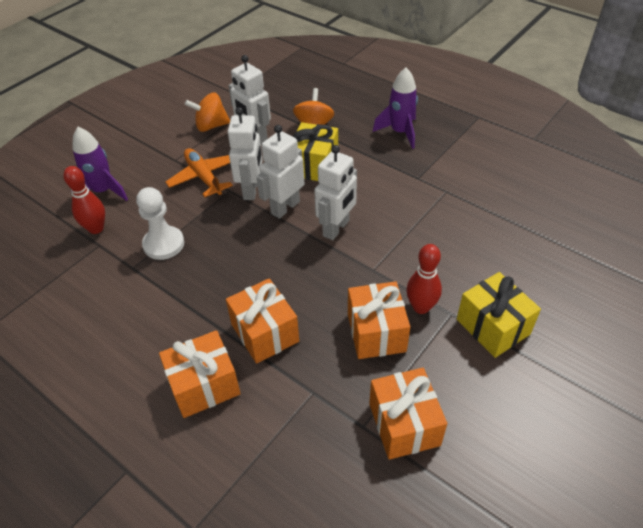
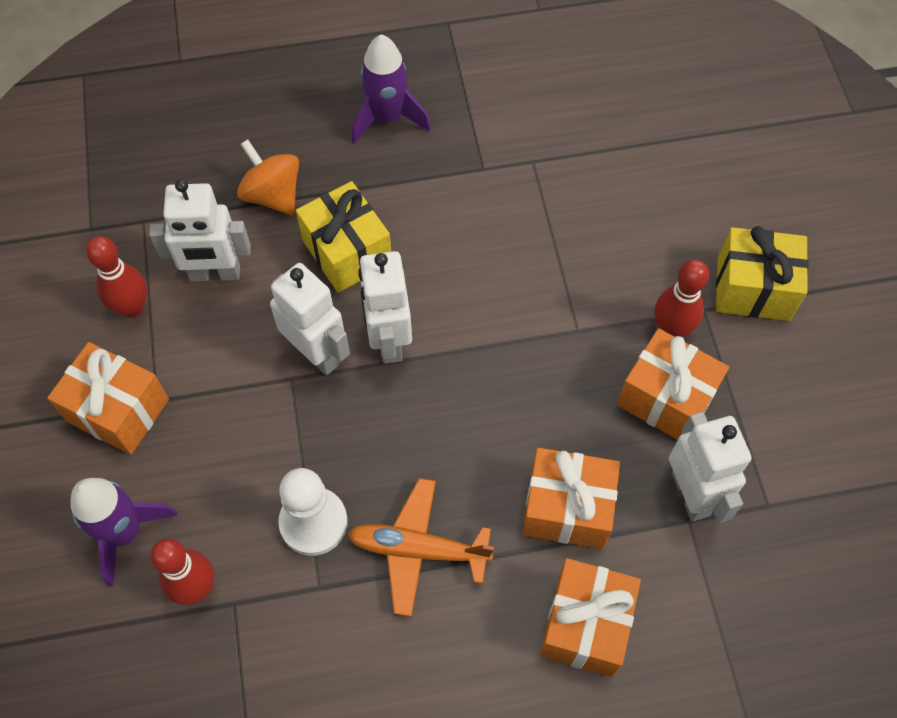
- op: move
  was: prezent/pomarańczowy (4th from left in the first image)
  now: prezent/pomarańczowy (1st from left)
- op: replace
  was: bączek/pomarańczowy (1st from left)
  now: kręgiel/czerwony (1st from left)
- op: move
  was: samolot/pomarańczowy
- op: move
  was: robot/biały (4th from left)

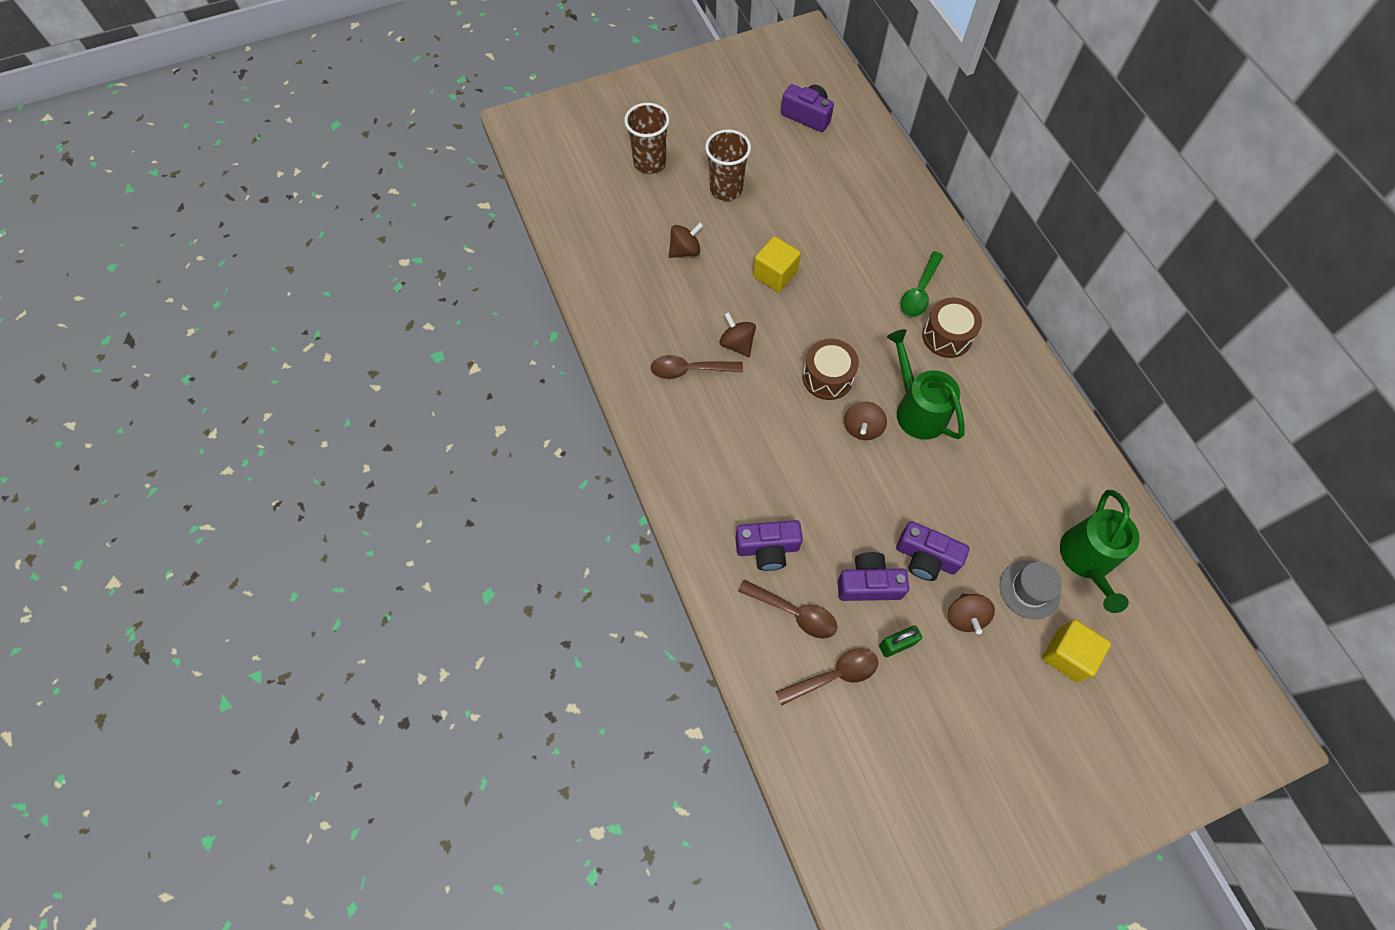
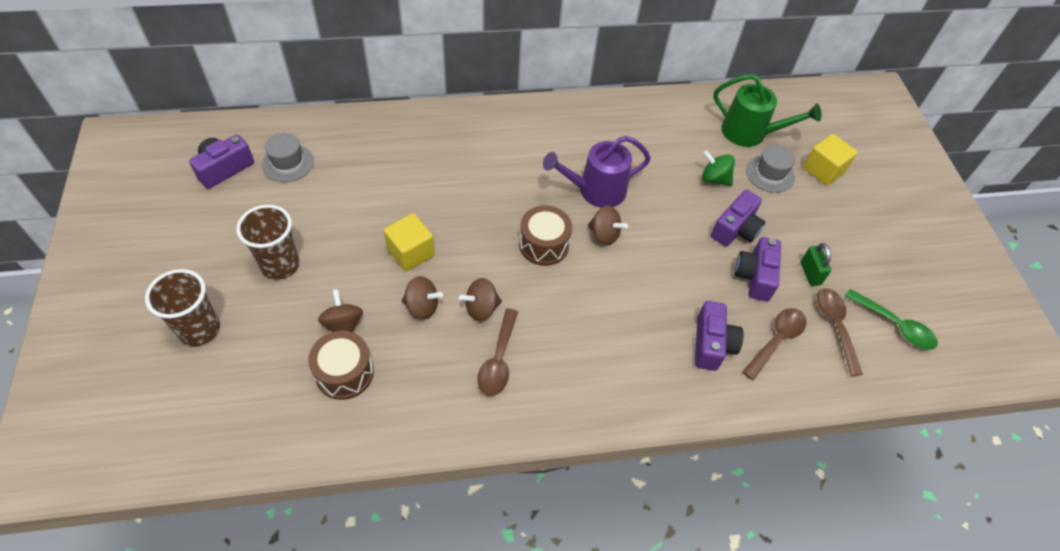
- op: insert
  now: kapelusz/szary (1st from left)
- op: move
  was: bęben/brązowy (2nd from left in the first image)
  now: bęben/brązowy (1st from left)
- op: move
  was: bączek/brązowy (4th from left in the first image)
  now: bączek/brązowy (2nd from left)
- op: recolor
  was: konewka/zielony (1st from left)
  now: konewka/fioletowy
- op: insert
  now: bączek/zielony
- op: move
  was: łyżka/zielony

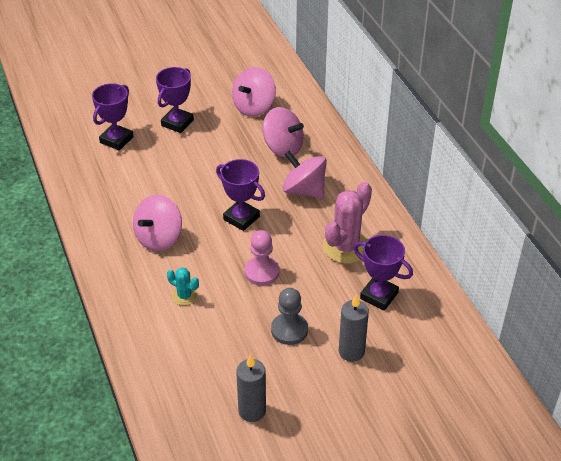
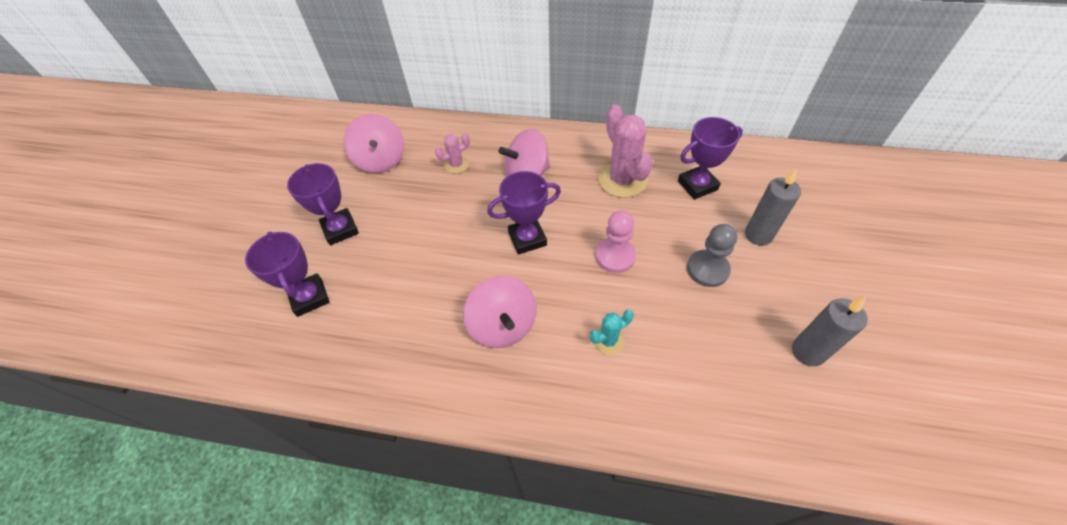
- op: replace
  was: bączek/różowy (3rd from left)
  now: kaktus/różowy (1st from left)

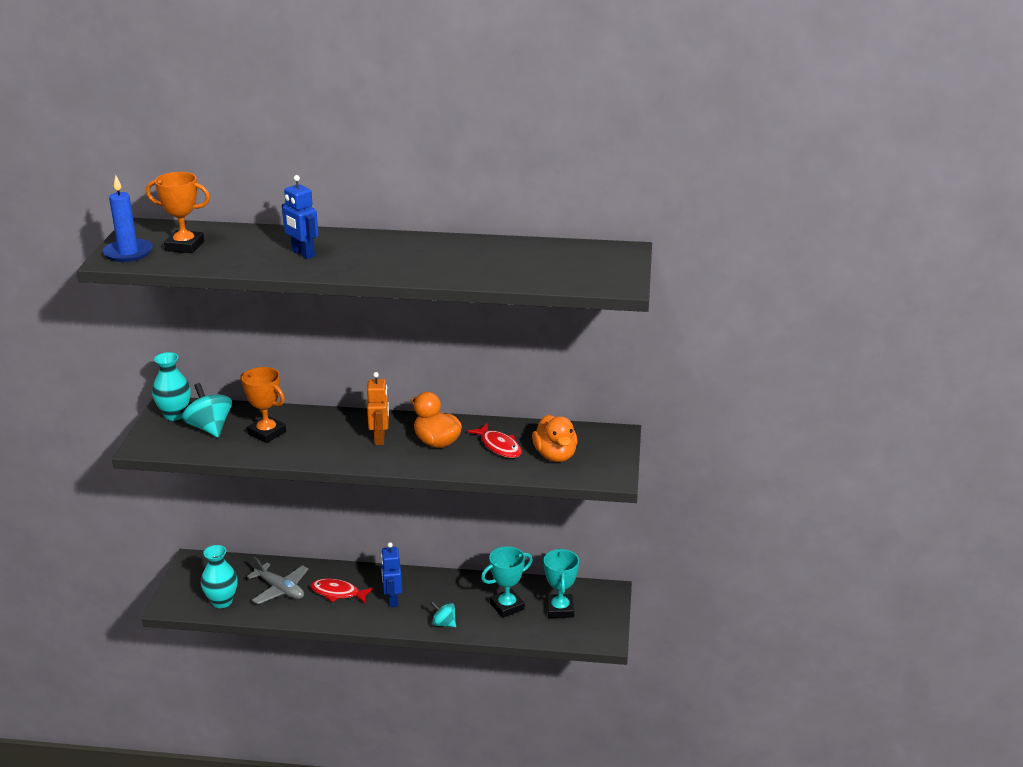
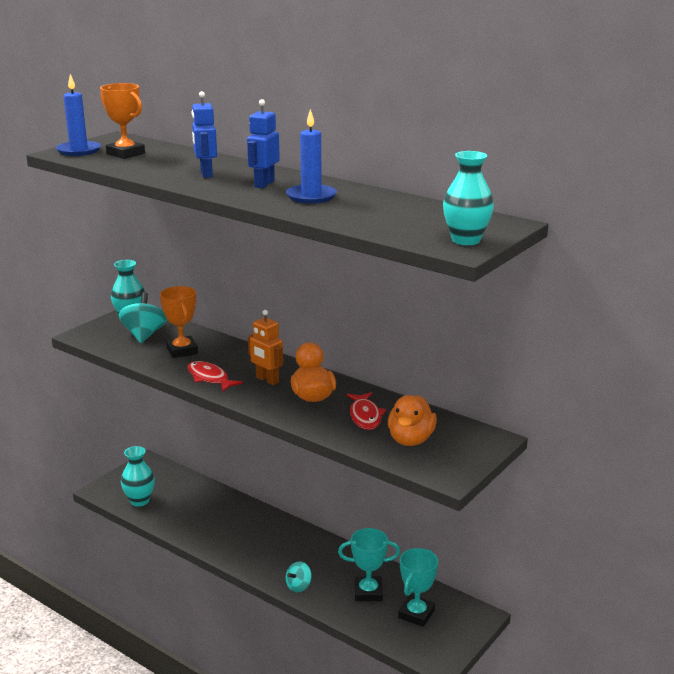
- op: move
  was: ryba/czerwony (1st from left)
- op: move
  was: robot/niebieski (2nd from left)
- op: rotate
  was: robot/pomarańczowy
  clockwise: 105
- op: insert
  now: świeca/niebieski (2nd from left)
- op: rotate
  was: bączek/turkusowy (2nd from left)
  clockwise: -105
- op: insert
  now: wazon/turkusowy (3rd from left)
- op: delete
  was: samolot/szary

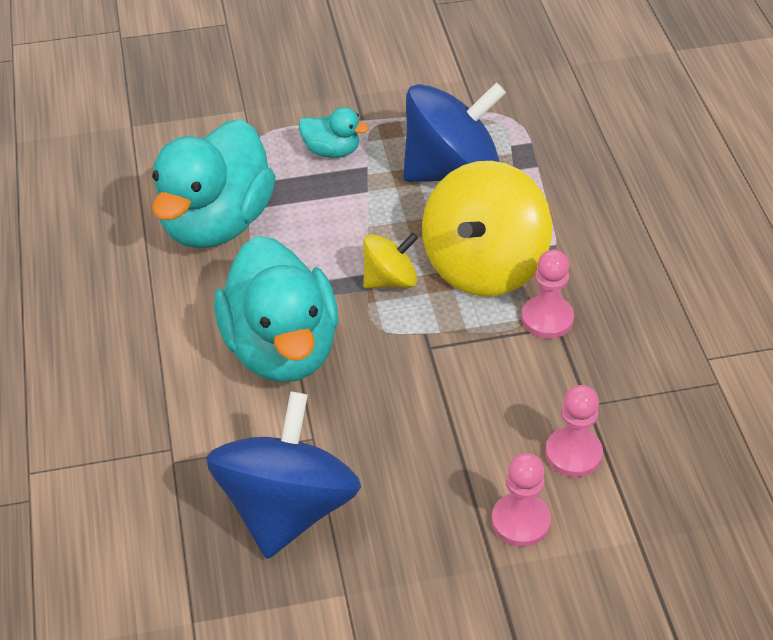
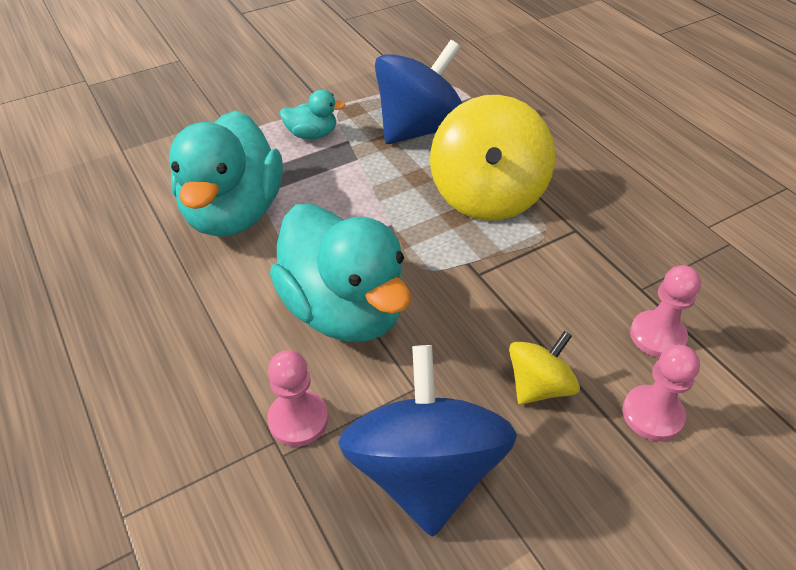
- op: move
  was: pionek/różowy (2nd from left in the first image)
  now: pionek/różowy (1st from left)
- op: move
  was: bączek/żółty (1st from left in the first image)
  now: bączek/żółty (2nd from left)

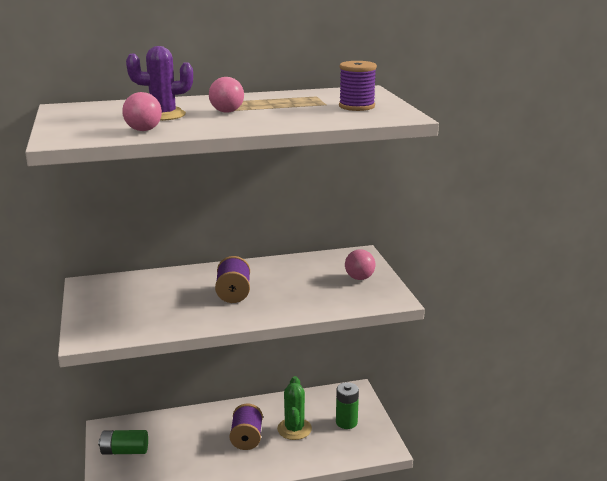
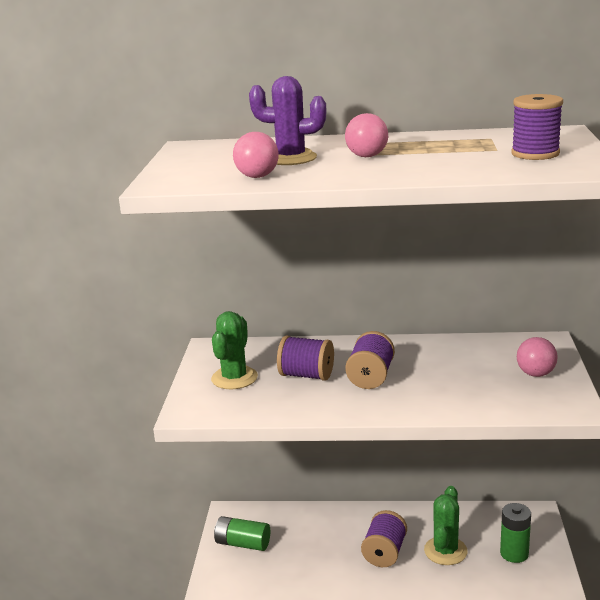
- op: insert
  now: kaktus/zielony (1st from left)
- op: insert
  now: szpulka/fioletowy (1st from left)

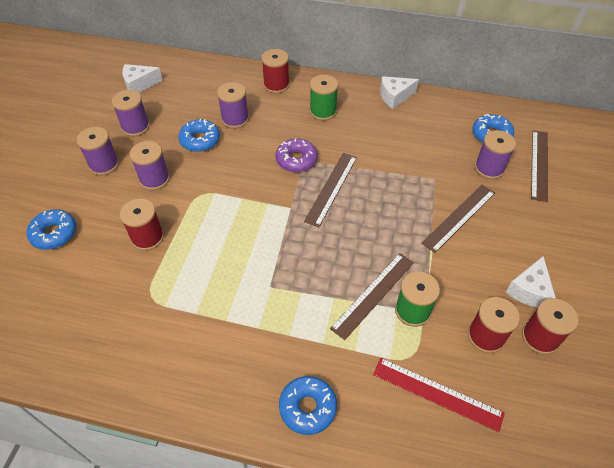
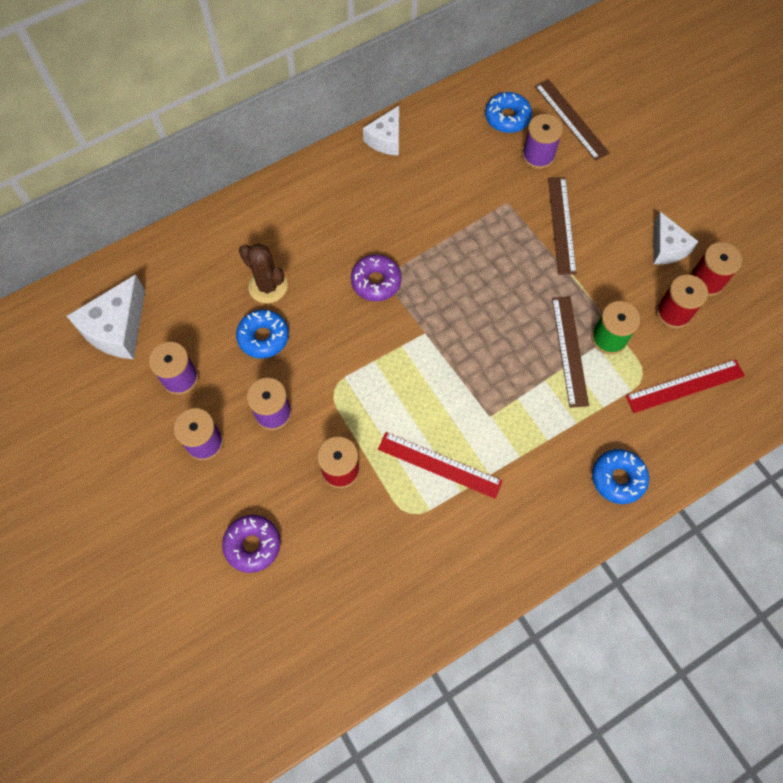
- op: resize
  was: ser/biały (1st from left)
  ratio: 1.53
- op: recolor
  was: donut/niebieski (1st from left)
  now: donut/fioletowy (1st from left)
- op: replace
  was: szpulka/fioletowy (4th from left)
  now: kaktus/brązowy
- op: insert
  now: linijka/czerwony (1st from left)
- op: delete
  was: szpulka/czerwony (2nd from left)
- op: delete
  was: linijka/brązowy (1st from left)
- op: delete
  was: szpulka/zielony (1st from left)

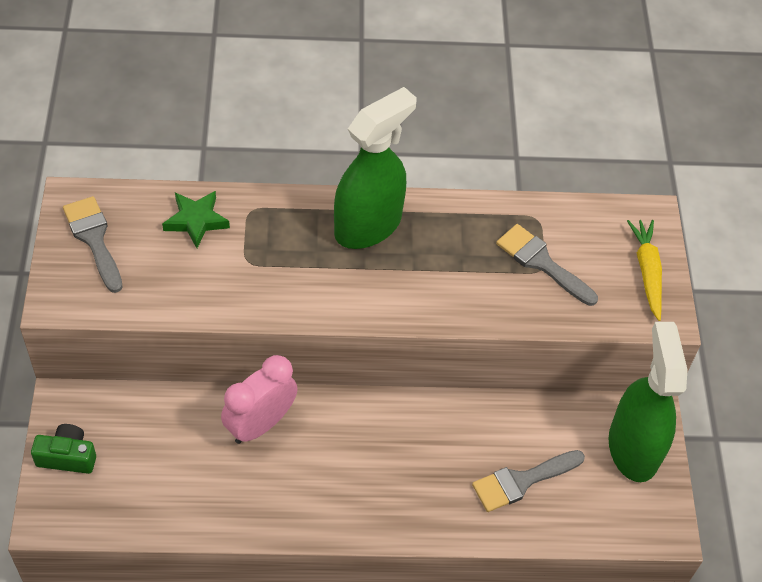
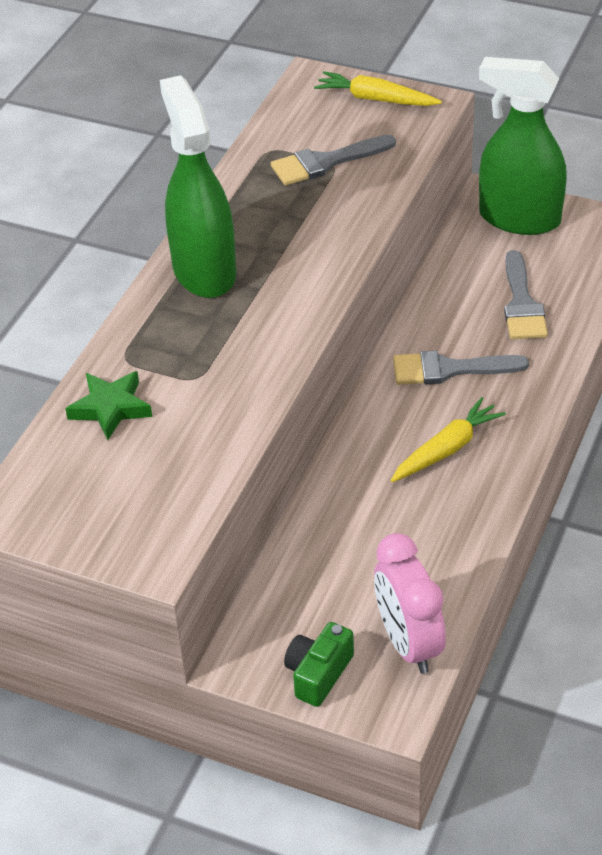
- op: move
  was: budzik/różowy
- op: insert
  now: marchewka/żółty (2nd from left)
- op: move
  was: pędzel/szary (1st from left in the first image)
  now: pędzel/szary (2nd from left)

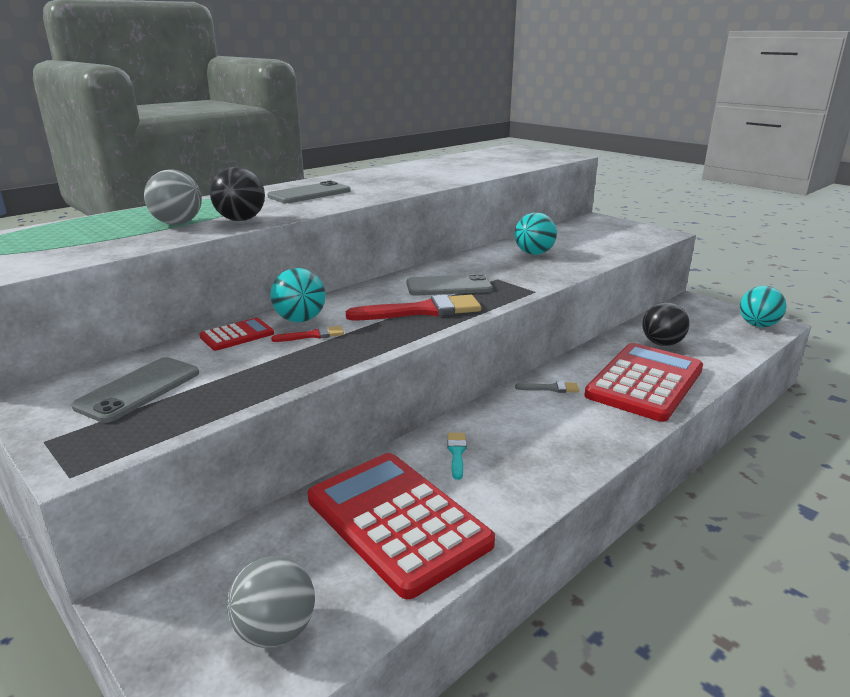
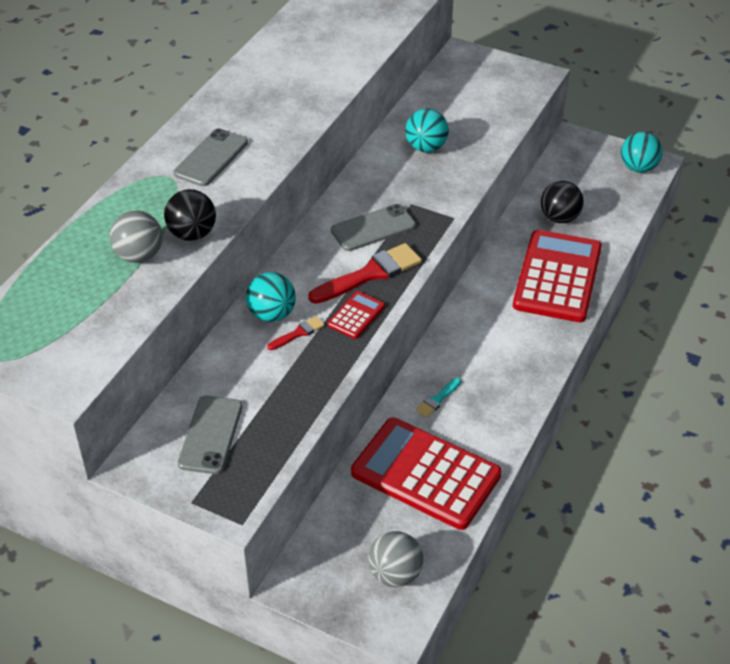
- op: move
  was: kalkulator/czerwony (1st from left)
- op: rotate
  was: pędzel/turkusowy
  clockwise: -120
- op: delete
  was: pędzel/szary

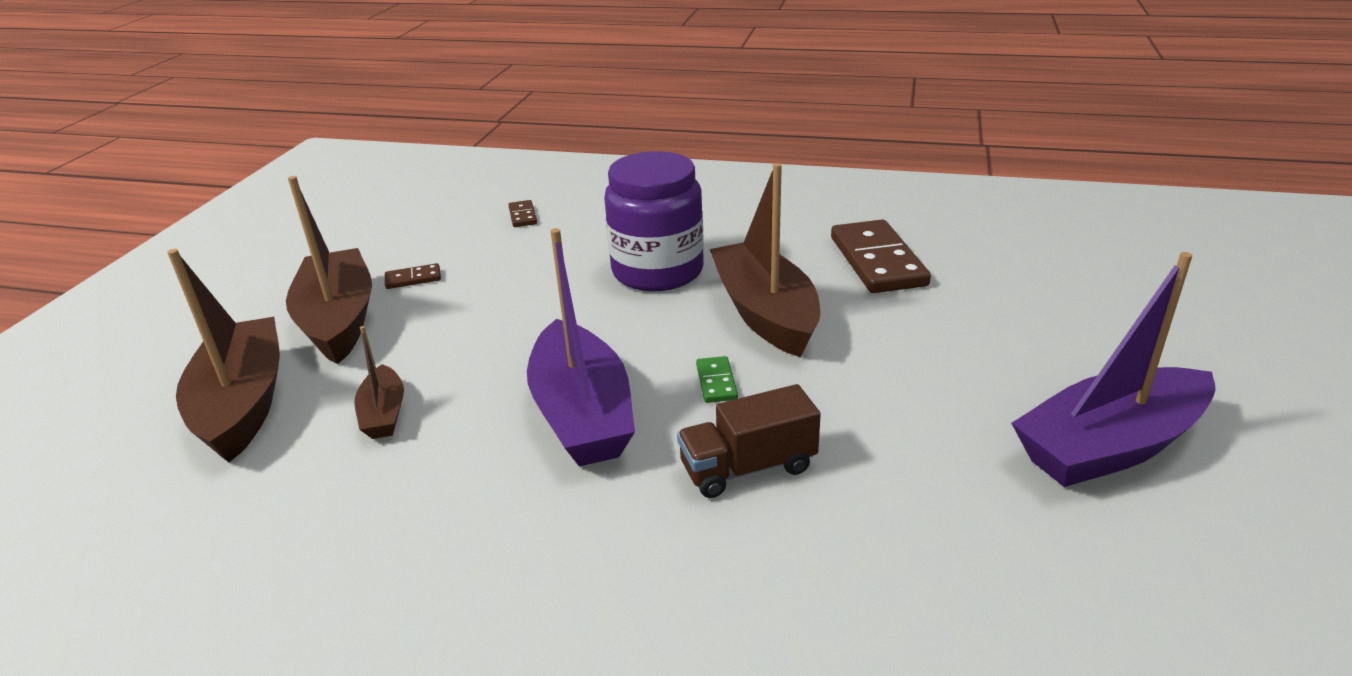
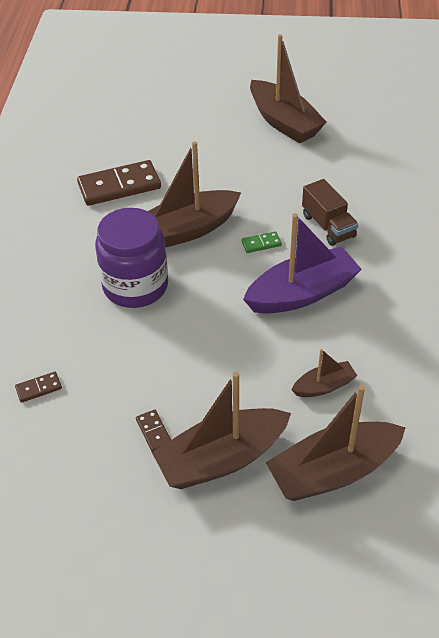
- op: recolor
  was: łódka/fioletowy (2nd from left)
  now: łódka/brązowy (3rd from left)

